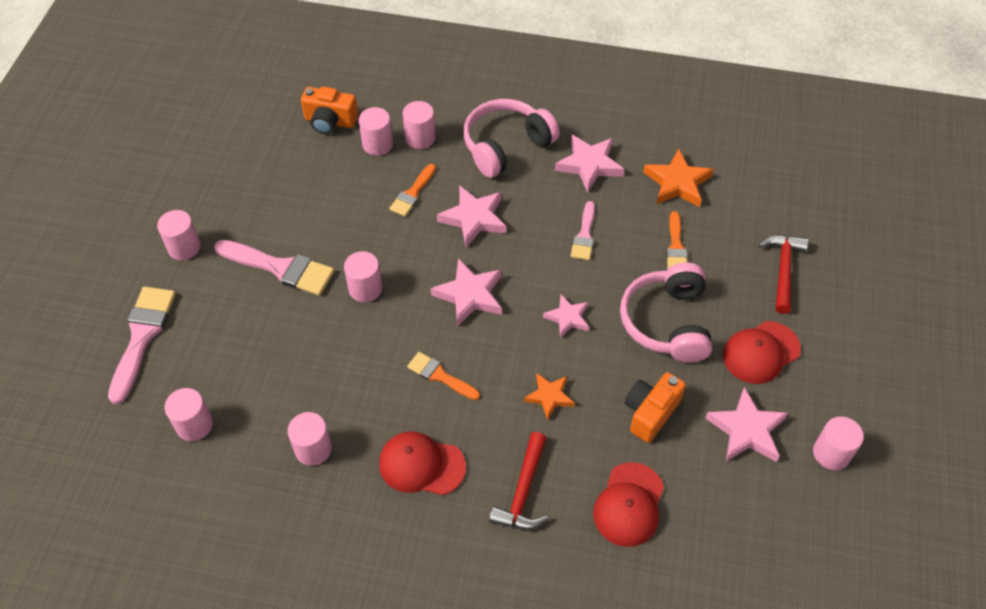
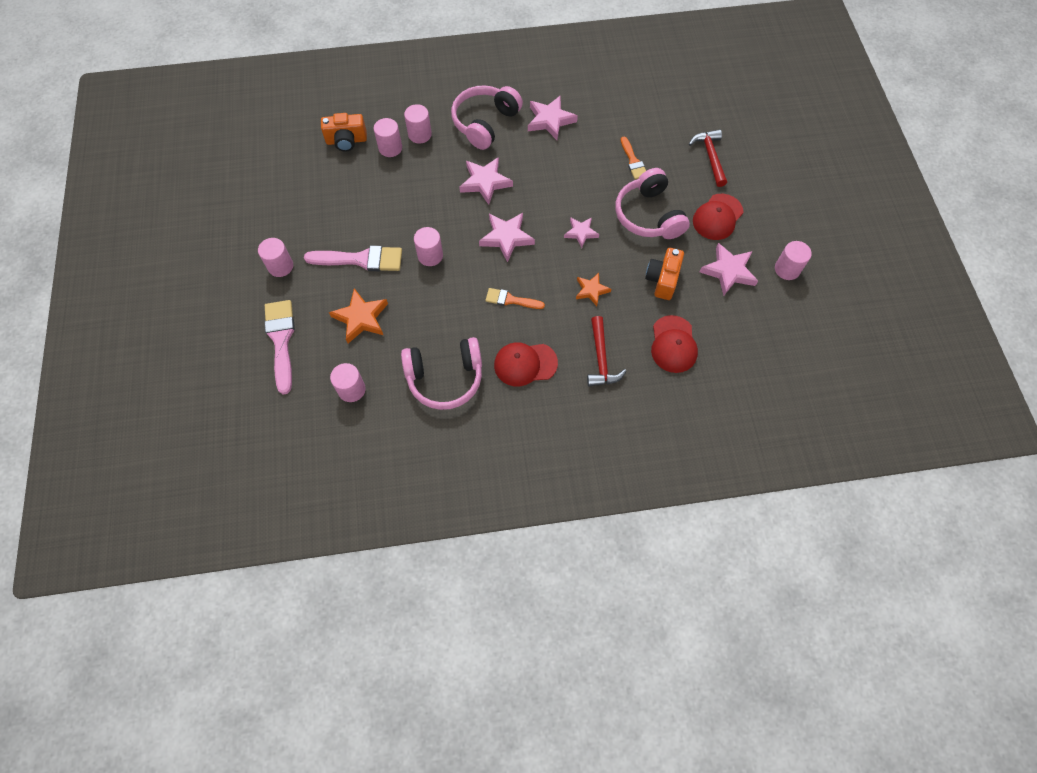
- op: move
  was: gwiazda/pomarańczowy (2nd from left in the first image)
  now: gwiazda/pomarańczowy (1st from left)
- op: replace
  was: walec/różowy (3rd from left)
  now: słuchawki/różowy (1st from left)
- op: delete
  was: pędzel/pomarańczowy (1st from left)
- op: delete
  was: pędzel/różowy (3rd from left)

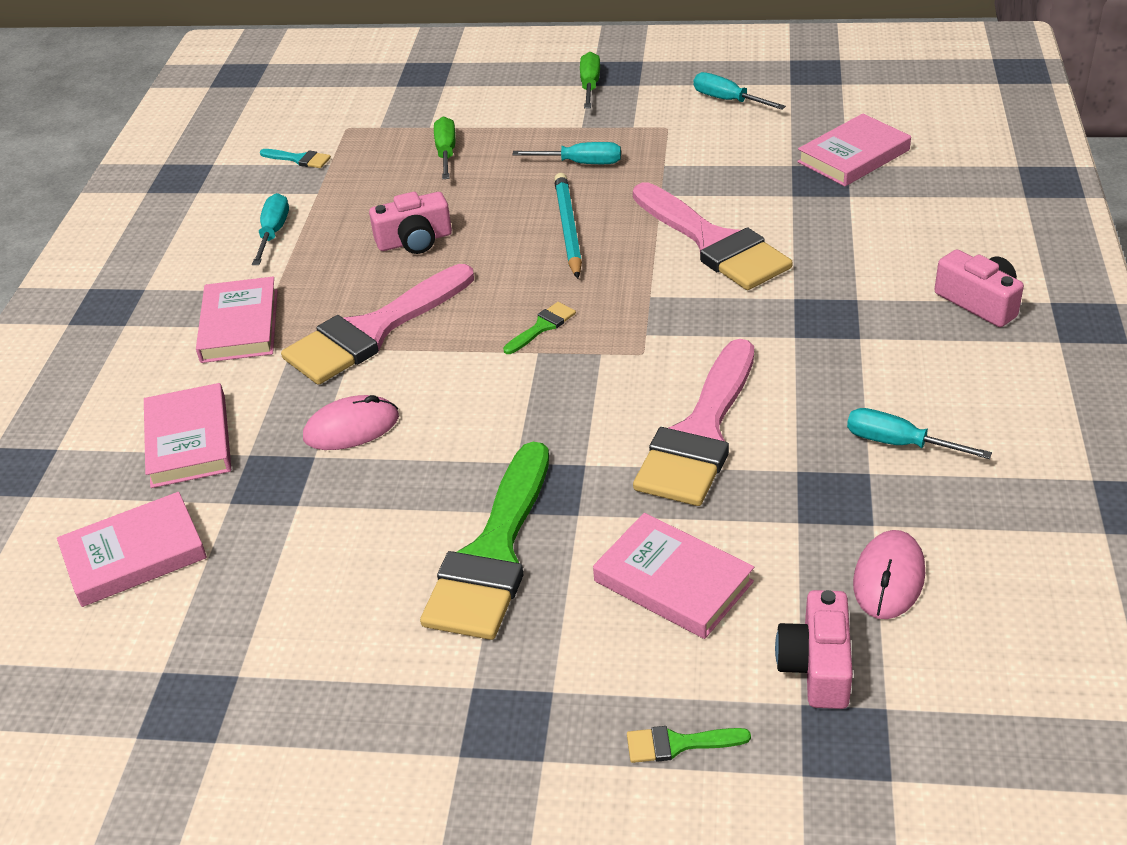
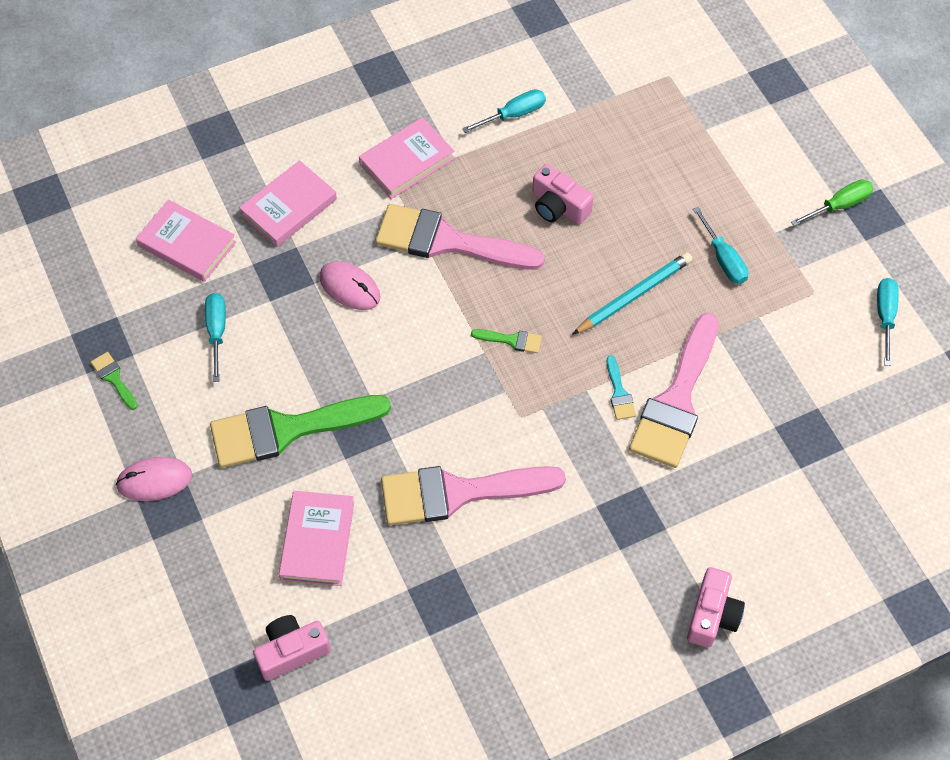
- op: move
  was: pędzel/zielony (3rd from left in the first image)
  now: pędzel/zielony (1st from left)
- op: move
  was: myszka/różowy (2nd from left in the first image)
  now: myszka/różowy (1st from left)
- op: move
  was: śrubokręt/turkusowy (4th from left in the first image)
  now: śrubokręt/turkusowy (1st from left)
- op: move
  was: pędzel/turkusowy
- op: delete
  was: śrubokręt/zielony (1st from left)
- op: delete
  was: książka/różowy (5th from left)

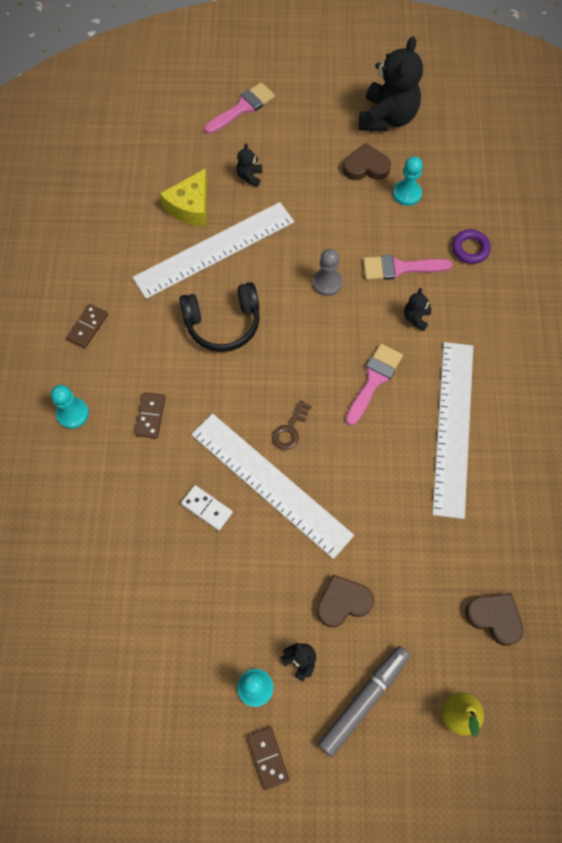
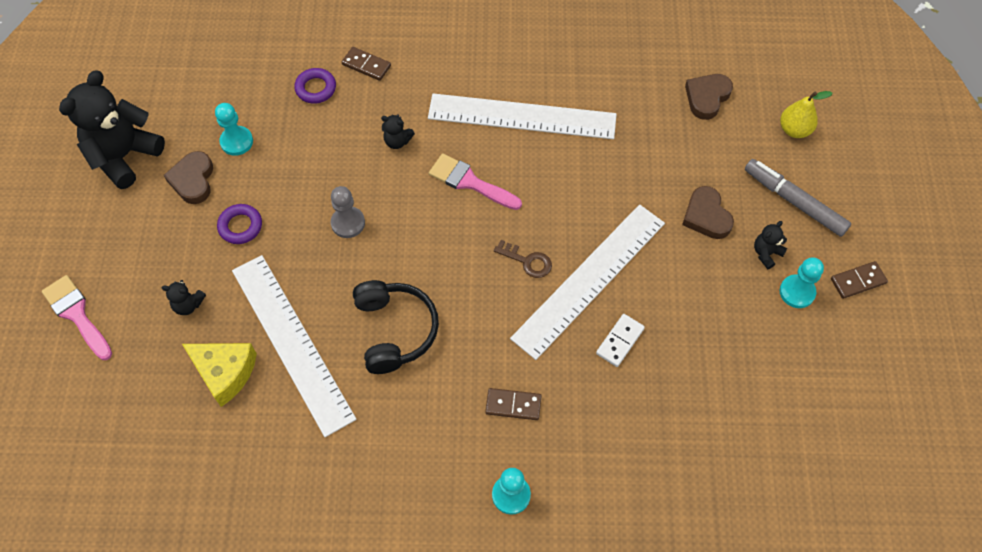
- op: rotate
  was: miś/czarny (3rd from left in the first image)
  clockwise: -75
- op: insert
  now: pierścień/fioletowy (1st from left)
- op: move
  was: kostka domina/brązowy (1st from left)
- op: delete
  was: pędzel/różowy (3rd from left)

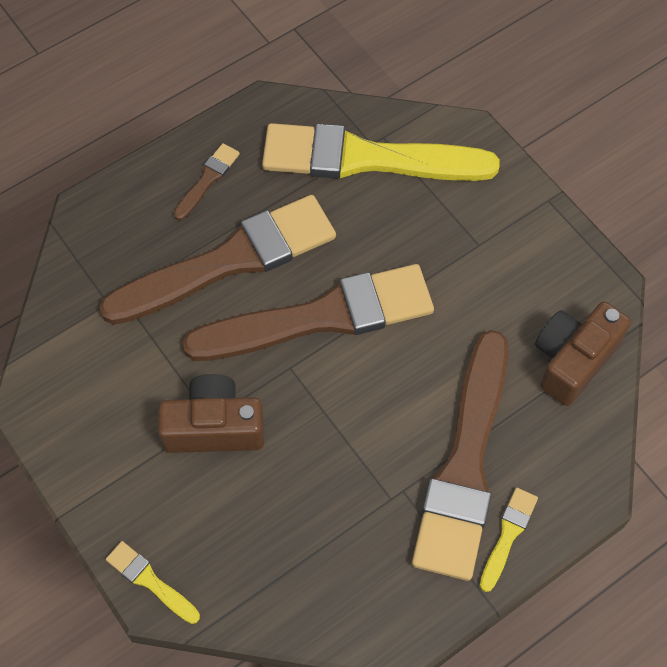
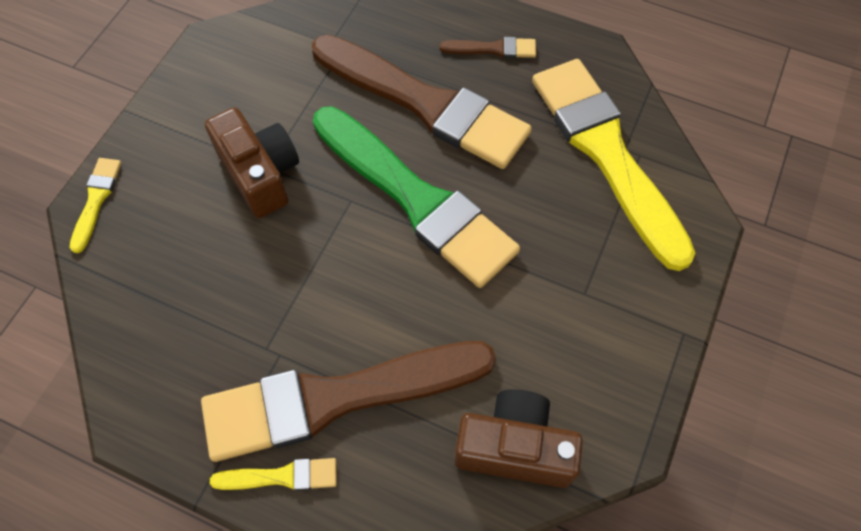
- op: recolor
  was: pędzel/brązowy (3rd from left)
  now: pędzel/zielony

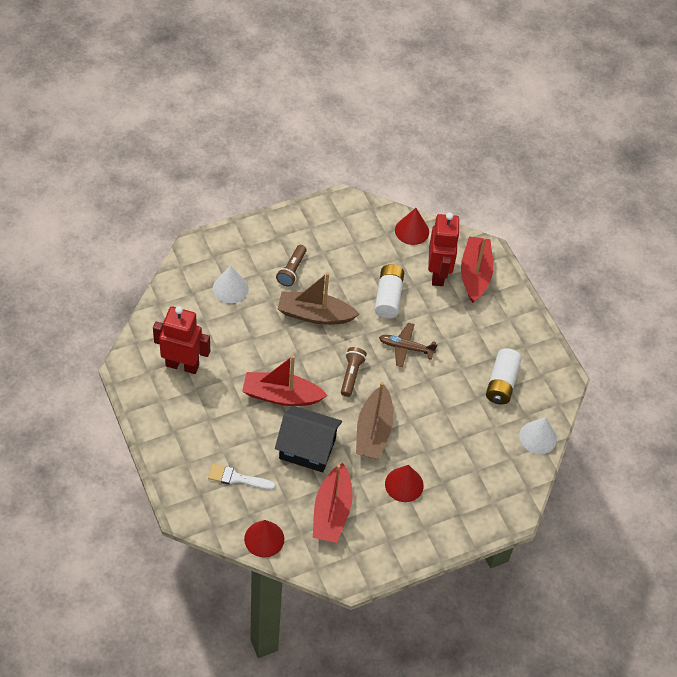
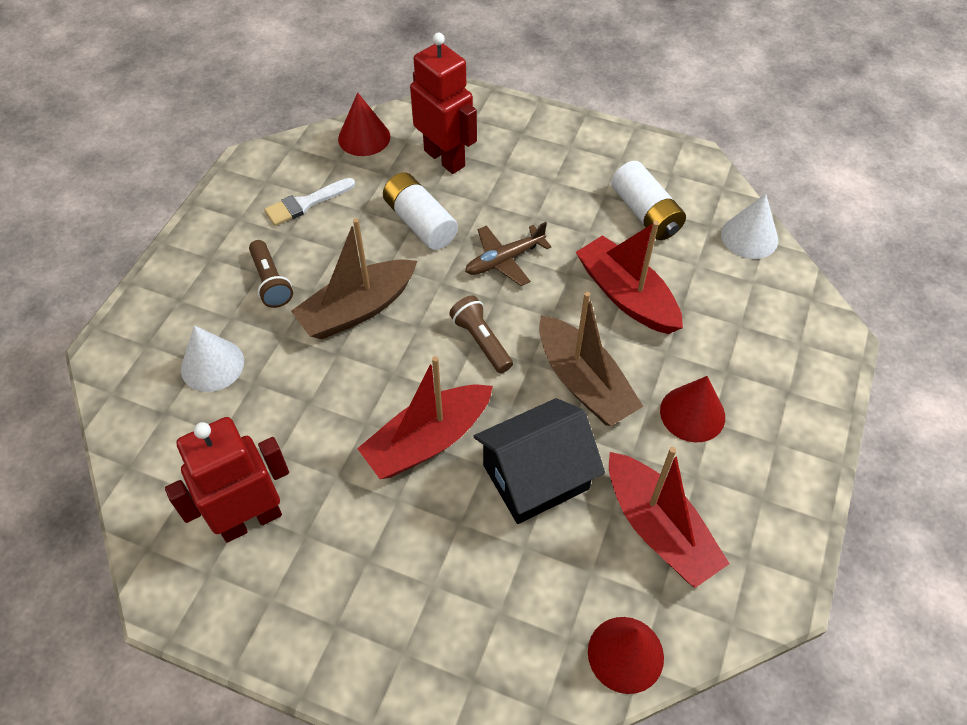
- op: move
  was: pędzel/biały
- op: move
  was: łódka/czerwony (3rd from left in the first image)
  now: łódka/czerwony (2nd from left)

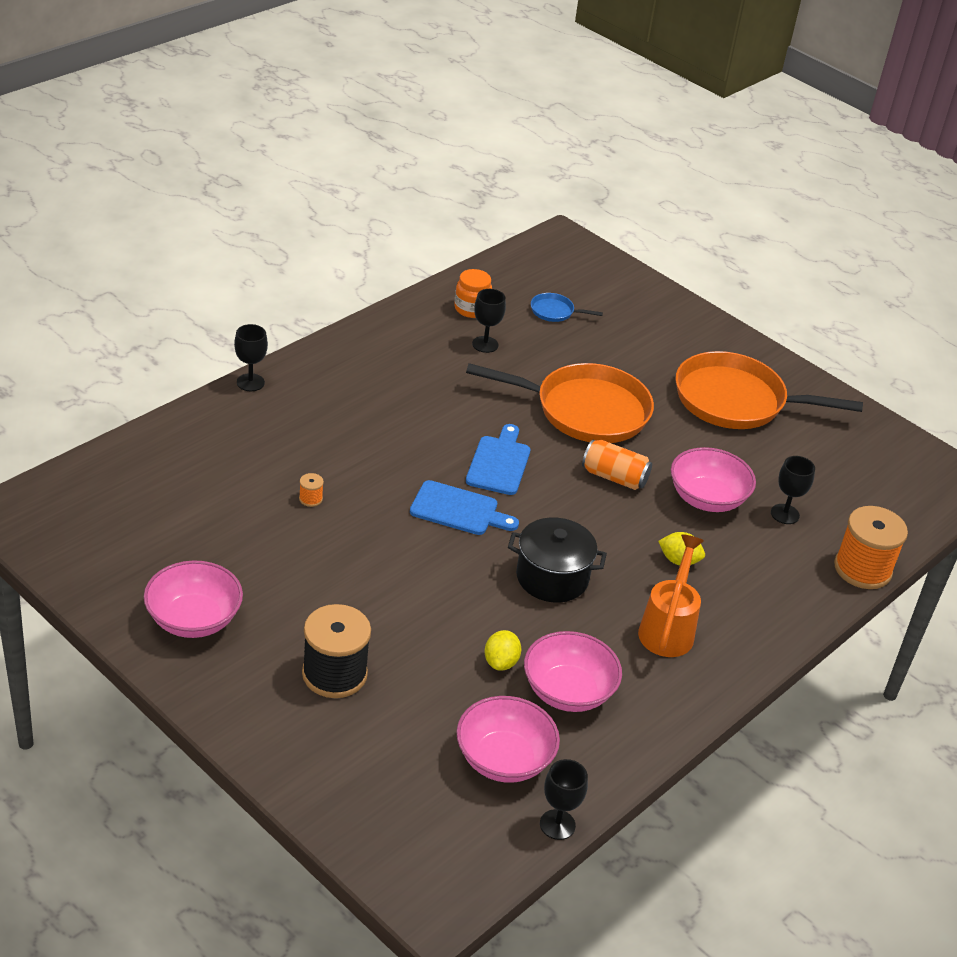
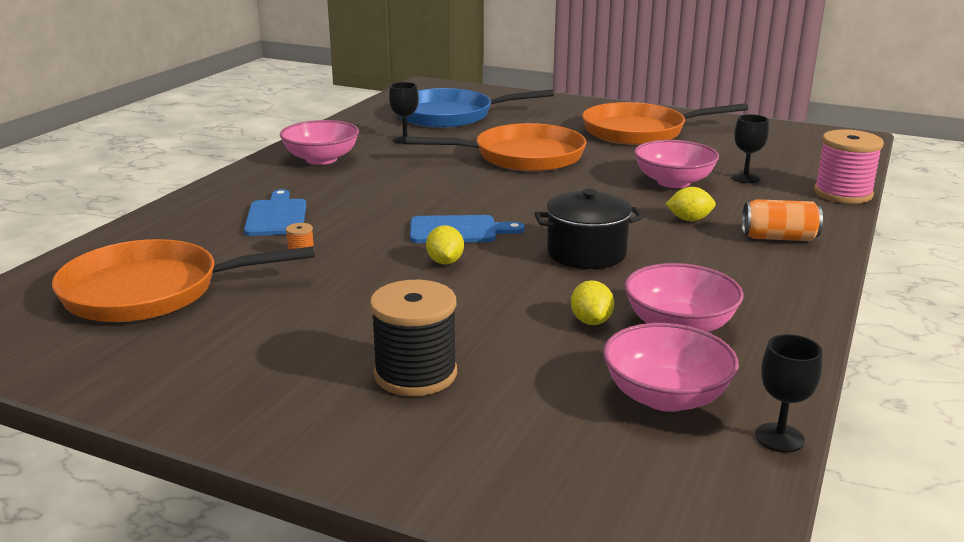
- op: insert
  now: patelnia/pomarańczowy (1st from left)
- op: move
  was: deska do krojenia/niebieski (2nd from left in the first image)
  now: deska do krojenia/niebieski (1st from left)
- op: move
  was: miska/różowy (1st from left)
- op: resize
  was: patelnia/niebieski
  ratio: 2.42
- op: insert
  now: cytryna/żółty (1st from left)
- op: move
  was: puszka/pomarańczowy
- op: recolor
  was: szpulka/pomarańczowy (2nd from left)
  now: szpulka/różowy
- op: delete
  was: kielich/czarny (1st from left)
- op: delete
  was: słoik/pomarańczowy
- op: delete
  was: konewka/pomarańczowy

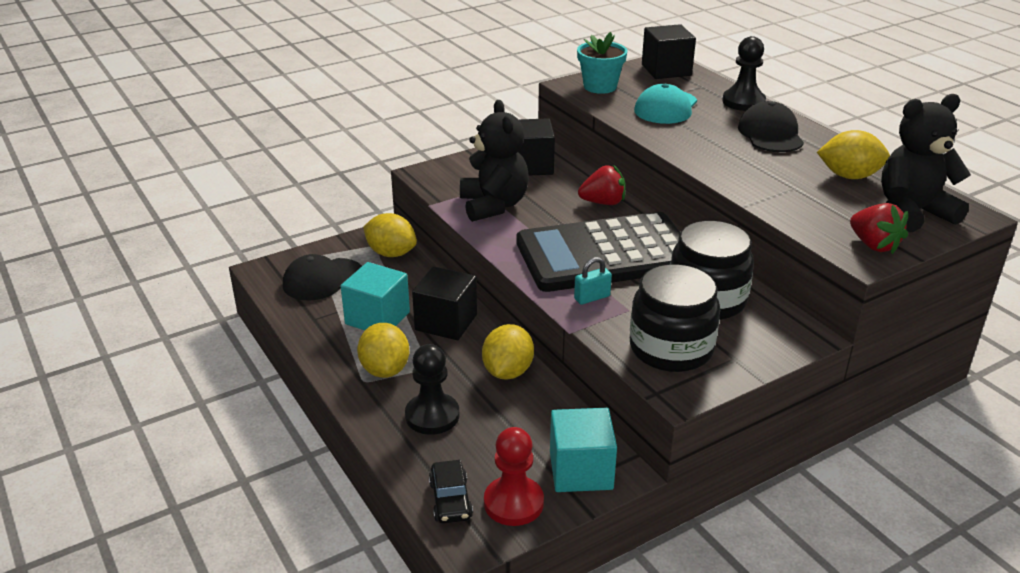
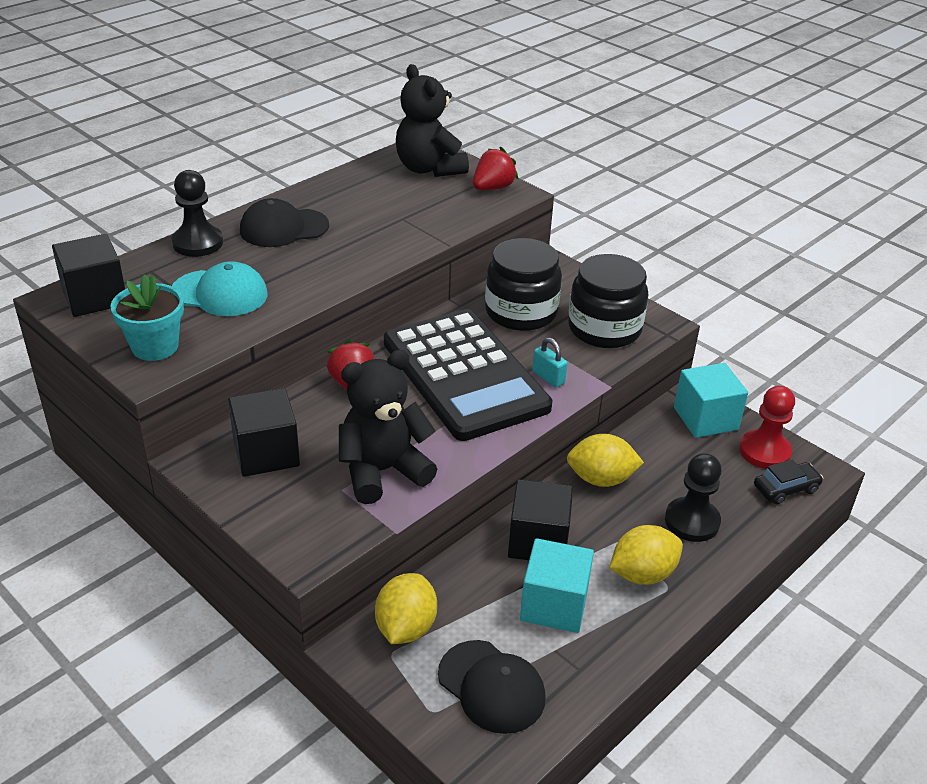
- op: delete
  was: cytryna/żółty (4th from left)

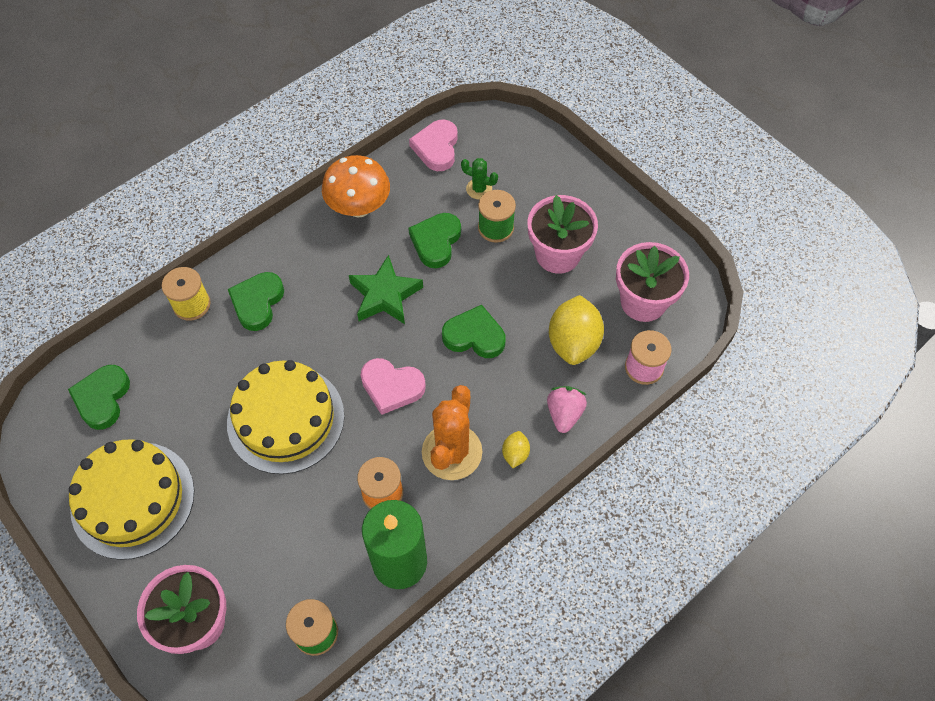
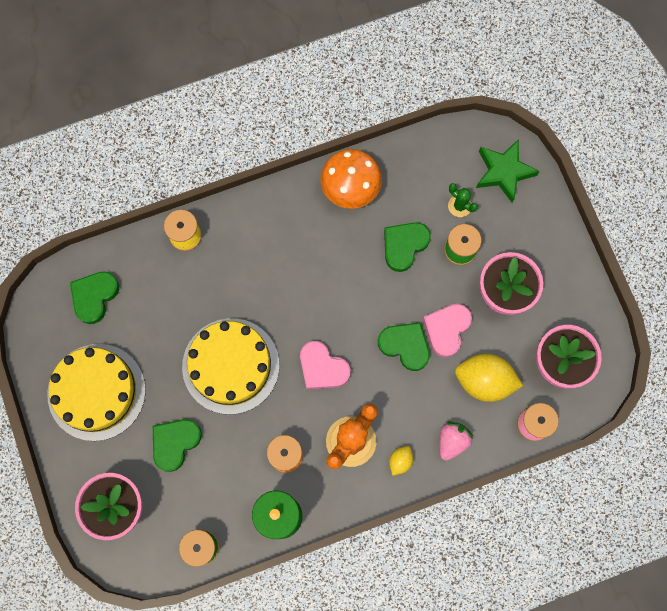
- op: move
  was: serce/zielony (2nd from left)
- op: move
  was: serce/różowy (2nd from left)
- op: rotate
  was: cytryna/żółty (2nd from left)
  clockwise: 75
- op: move
  was: gwiazda/zielony

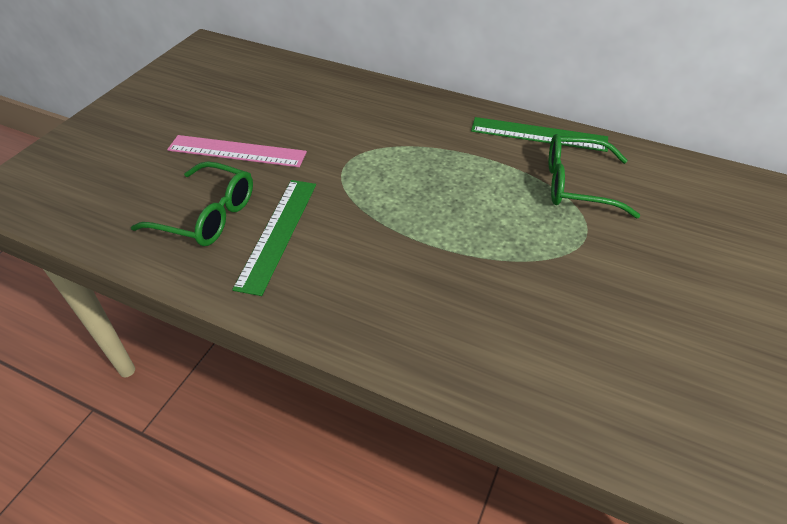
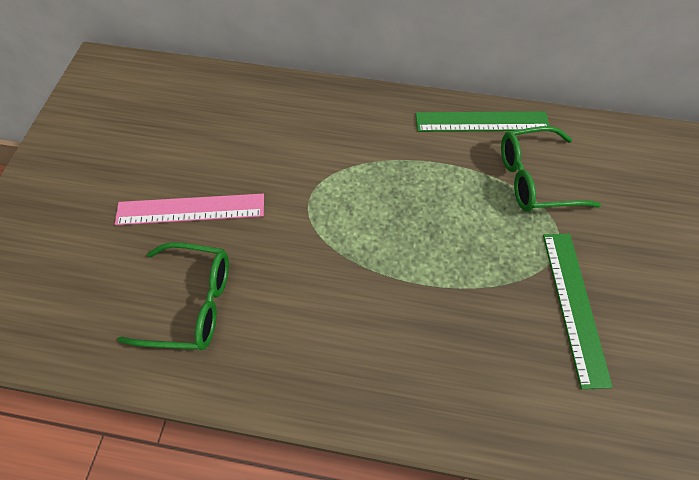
- op: move
  was: linijka/zielony (1st from left in the first image)
  now: linijka/zielony (2nd from left)

